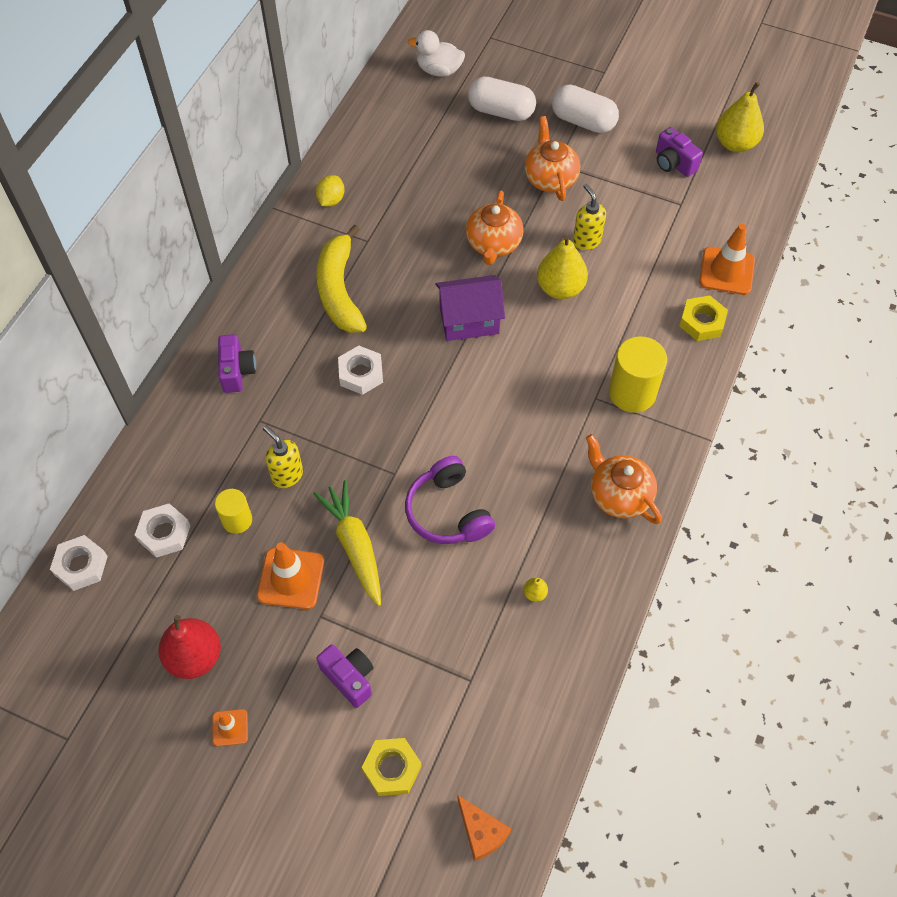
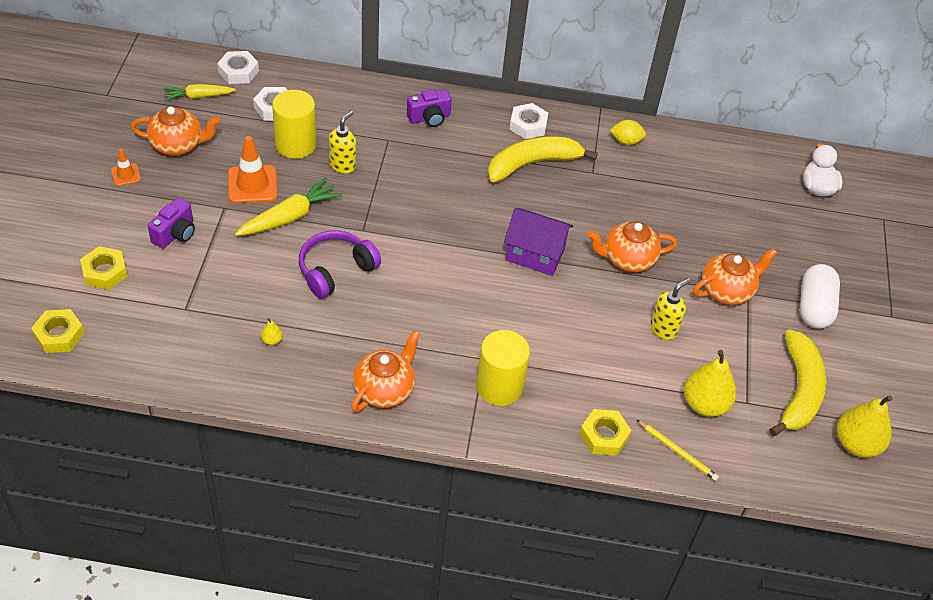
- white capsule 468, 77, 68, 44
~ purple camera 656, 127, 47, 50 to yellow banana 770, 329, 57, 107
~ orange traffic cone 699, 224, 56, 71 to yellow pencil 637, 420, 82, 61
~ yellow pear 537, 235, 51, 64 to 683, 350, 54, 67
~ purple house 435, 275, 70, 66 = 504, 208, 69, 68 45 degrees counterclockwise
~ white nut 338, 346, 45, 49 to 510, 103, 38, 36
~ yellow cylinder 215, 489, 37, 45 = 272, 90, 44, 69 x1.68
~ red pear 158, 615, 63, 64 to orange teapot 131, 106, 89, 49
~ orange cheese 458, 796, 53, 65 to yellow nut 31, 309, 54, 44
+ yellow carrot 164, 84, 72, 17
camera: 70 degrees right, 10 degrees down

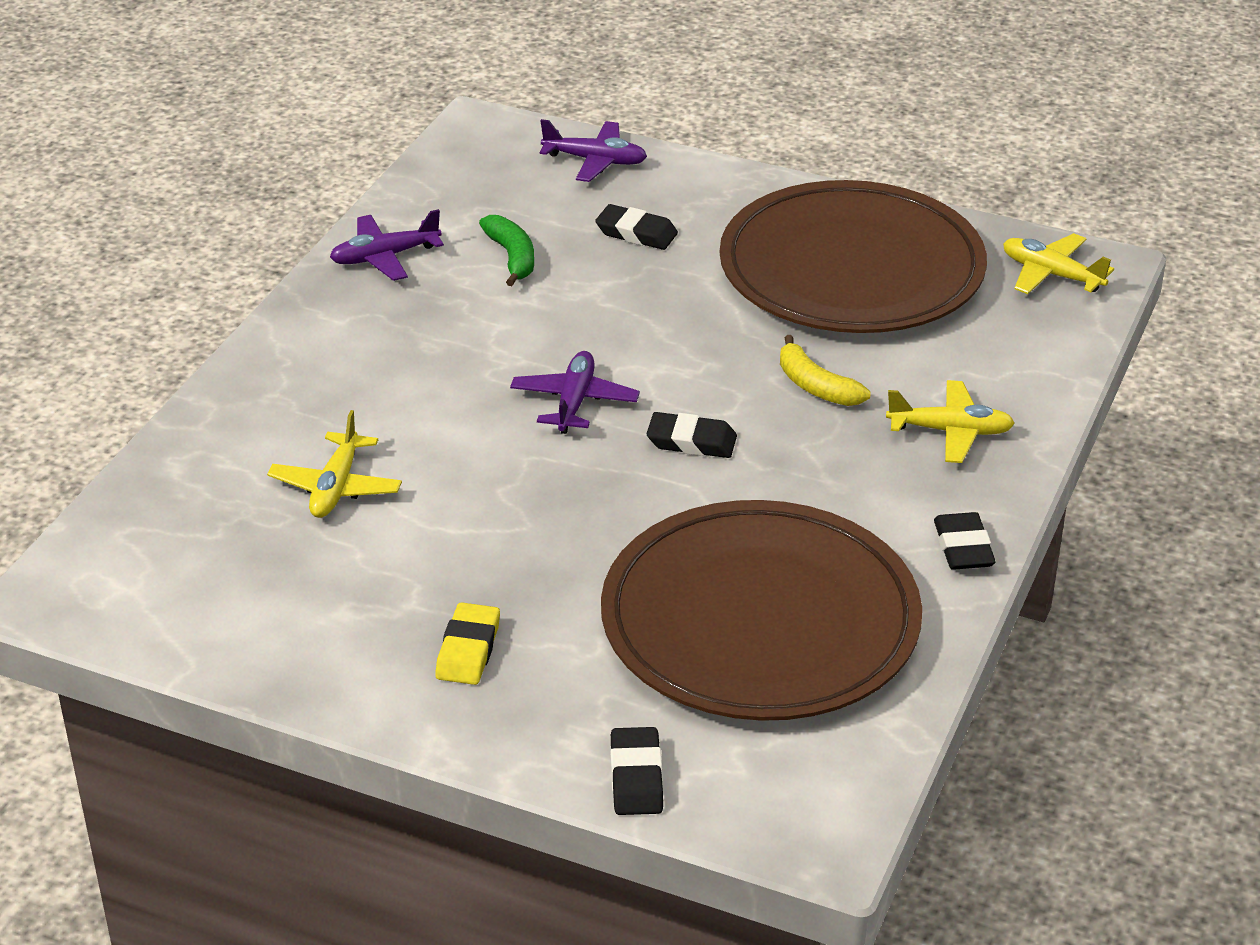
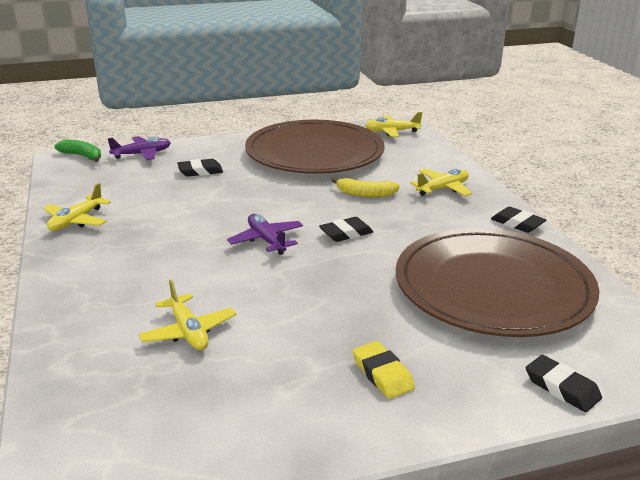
~ purple plane 330, 209, 114, 72 to yellow plane 43, 183, 68, 48
~ green banana 479, 215, 55, 71 to 54, 140, 47, 22
camera: 40 degrees left, 10 degrees down

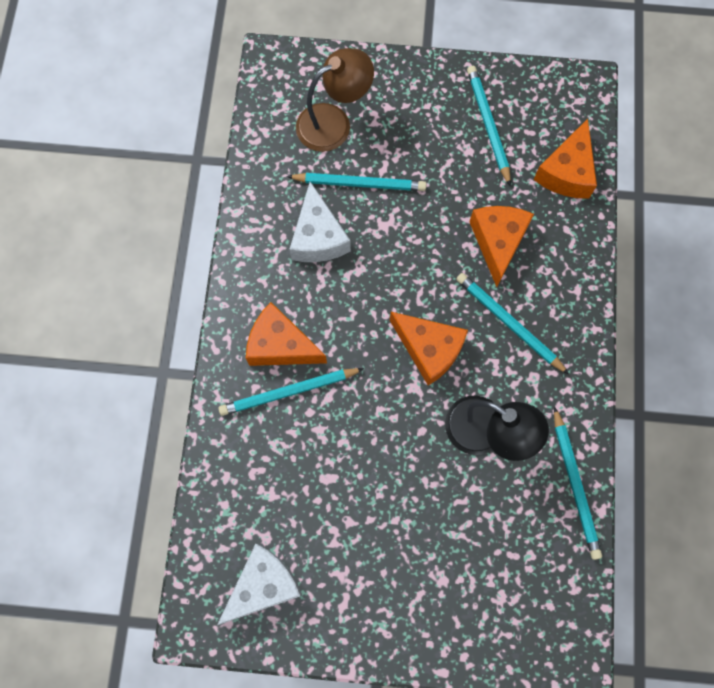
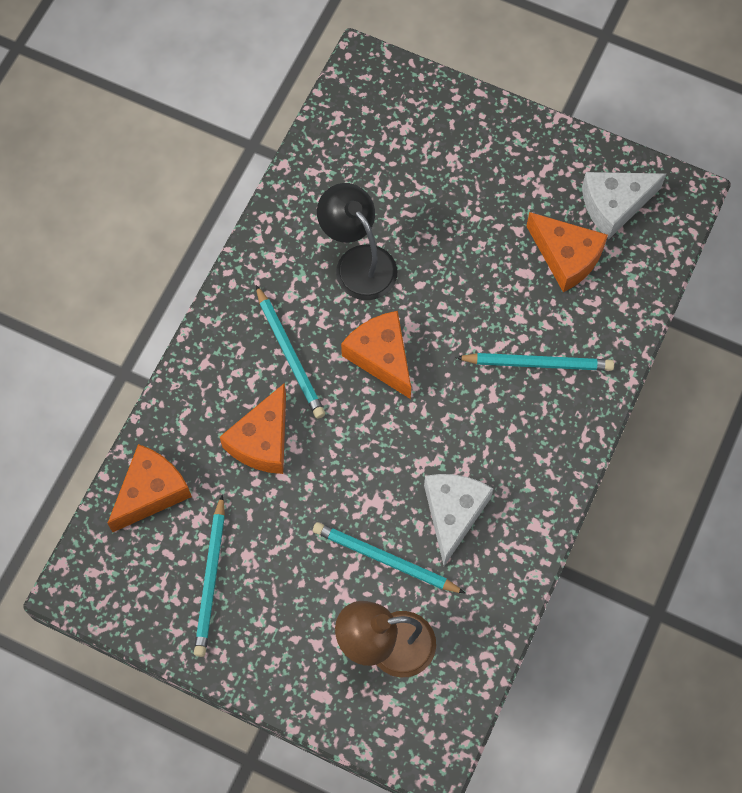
~ orange cheese 246, 302, 81, 64 to 526, 212, 82, 80
- turquoise pencil 554, 406, 48, 154
camera: 160 degrees left, 5 degrees down

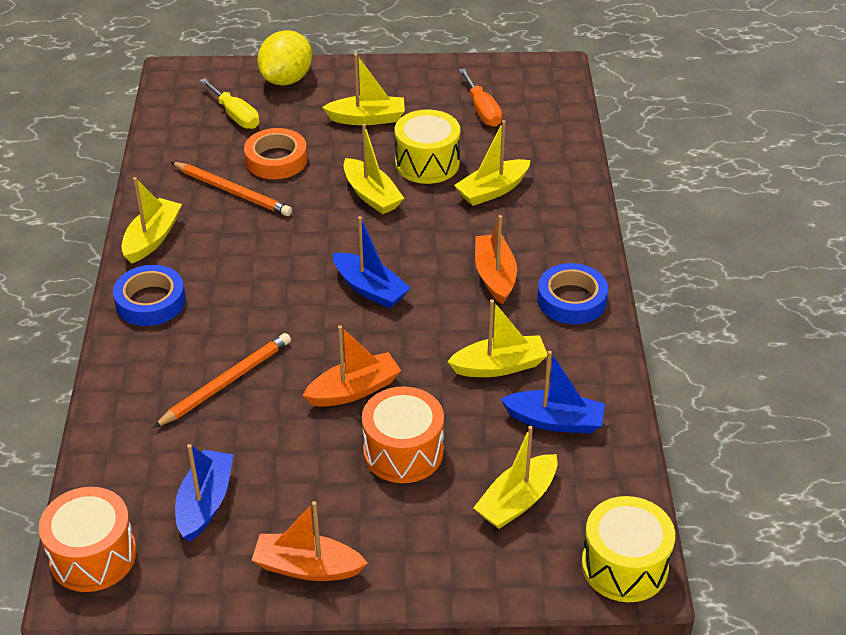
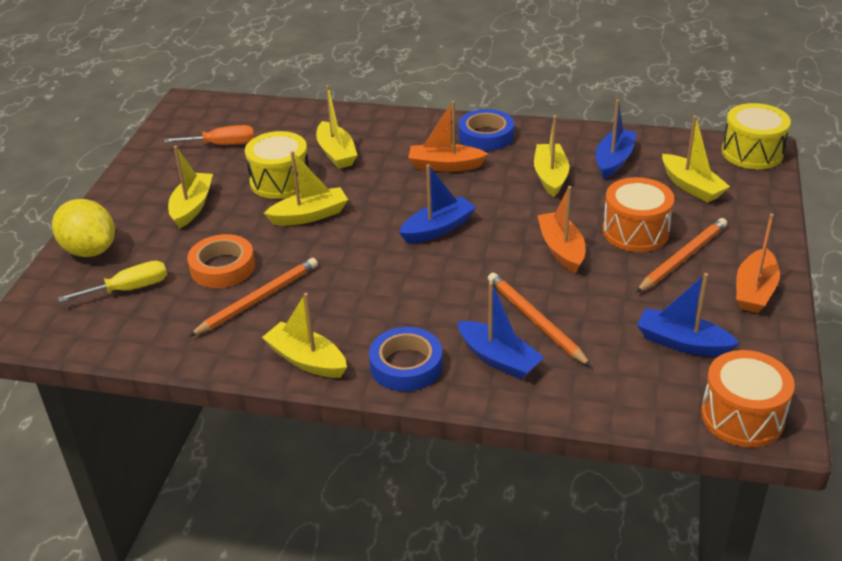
+ orange pencil 636, 218, 91, 75
+ blue boat 458, 282, 86, 98
camera: 75 degrees left, 5 degrees down

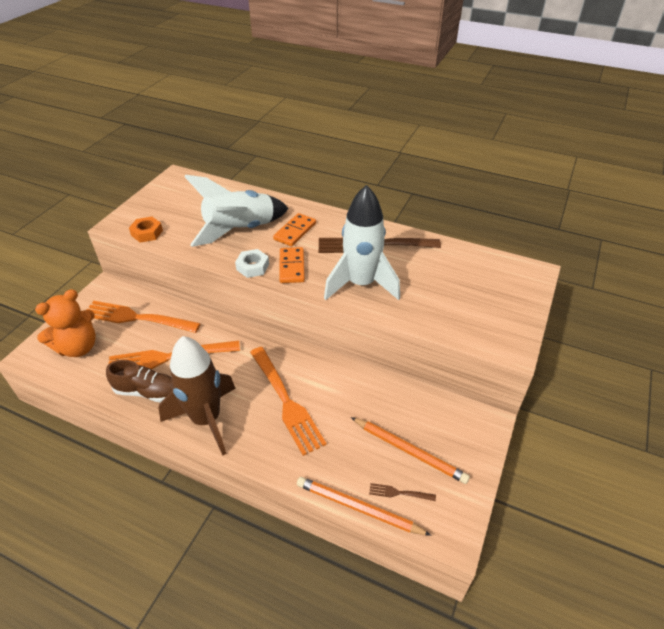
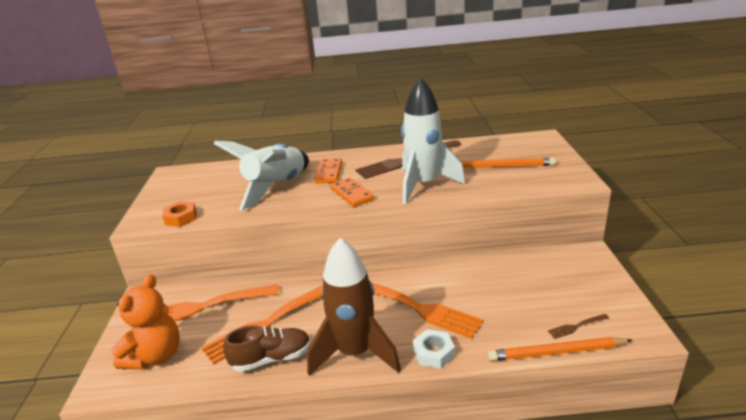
~ white nut 235, 249, 34, 29 to 413, 329, 42, 39
~ orange pencil 351, 417, 119, 67 to 461, 158, 95, 10
camera: 25 degrees left, 15 degrees down

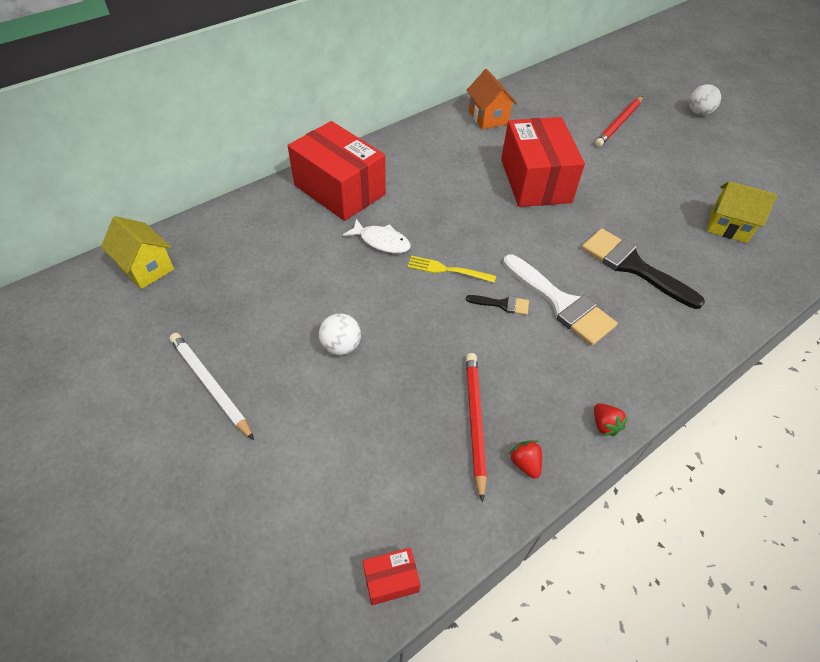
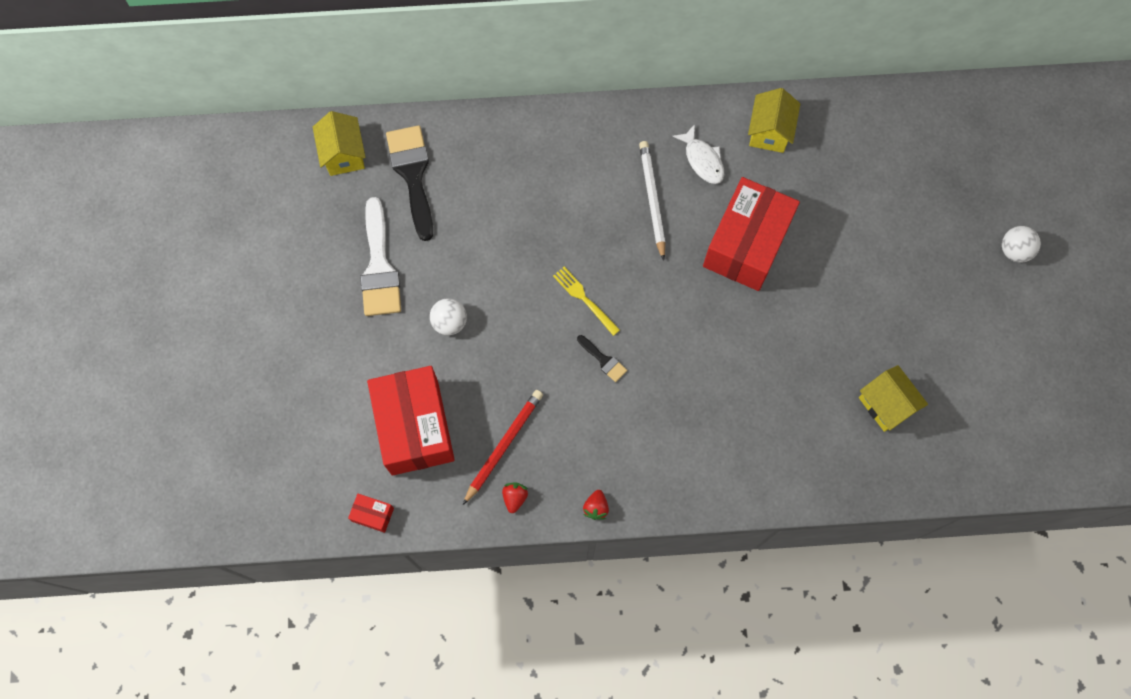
~ orange house 467, 69, 50, 61 to yellow house 748, 88, 52, 65
- red pencil 595, 96, 48, 51
~ red box 288, 121, 98, 100 to 367, 366, 88, 109
~ white fish 343, 219, 68, 34 to 672, 124, 52, 60
~ black brush 582, 228, 123, 81 to 386, 125, 47, 116
~ white brush 503, 255, 114, 91 to 360, 197, 41, 119
~ white pencil 170, 333, 84, 107 to 639, 141, 26, 120
camera: 35 degrees right, 20 degrees up

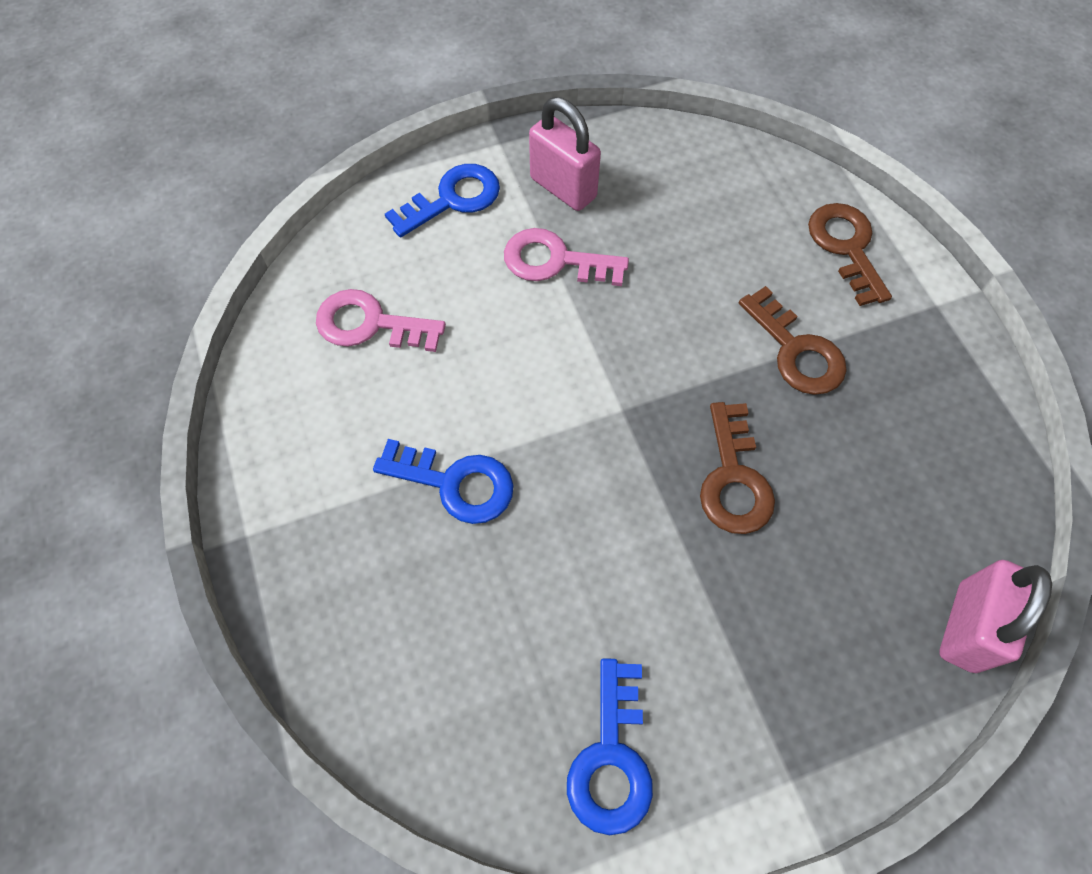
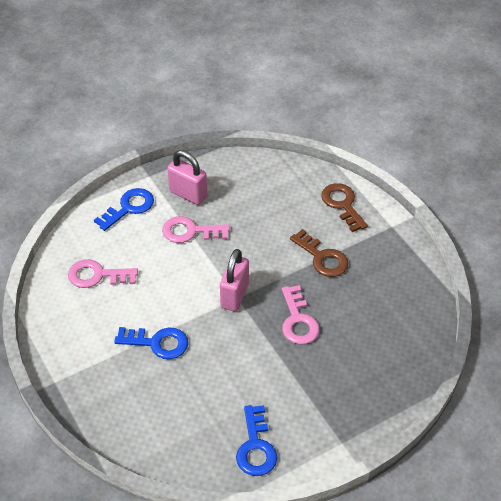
~ brown key 700, 402, 75, 132 to pink key 282, 285, 38, 60
~ pink padlock 939, 560, 113, 113 to 220, 249, 29, 62
camera: 10 degrees left, 15 degrees down

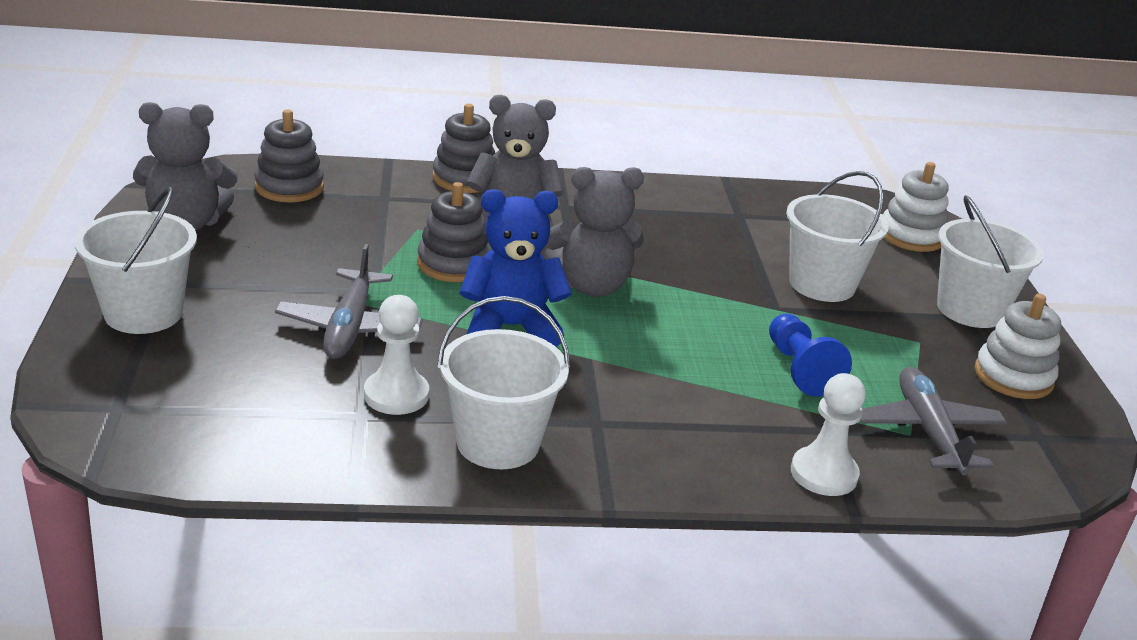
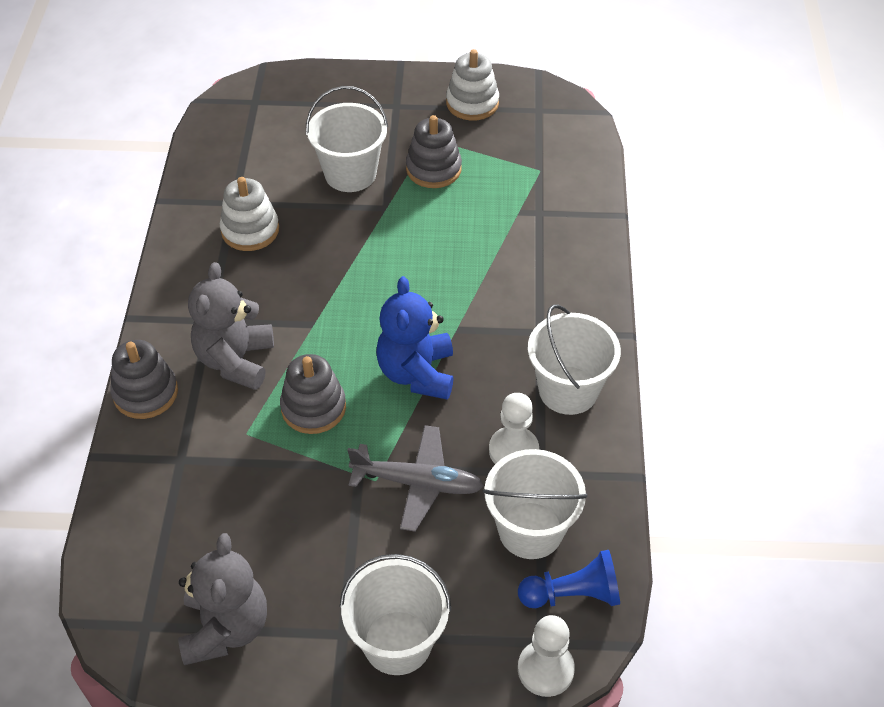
~ grey stacking toy 254, 109, 70, 94 to 406, 115, 56, 73
~ white stacking toy 883, 162, 66, 90 to 220, 177, 59, 74
- grey teddy bear 543, 167, 101, 130
~ white bucket 937, 195, 107, 133 to 482, 449, 106, 110
~ blue pawn 769, 314, 83, 83 to 518, 550, 102, 58
- grey plane 860, 367, 147, 108
~ white pawn 791, 373, 75, 123 to 518, 615, 57, 82
camera: 80 degrees left, 20 degrees up

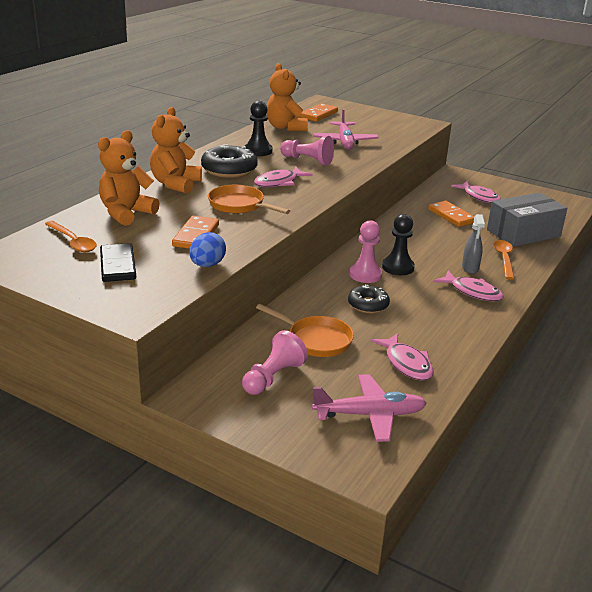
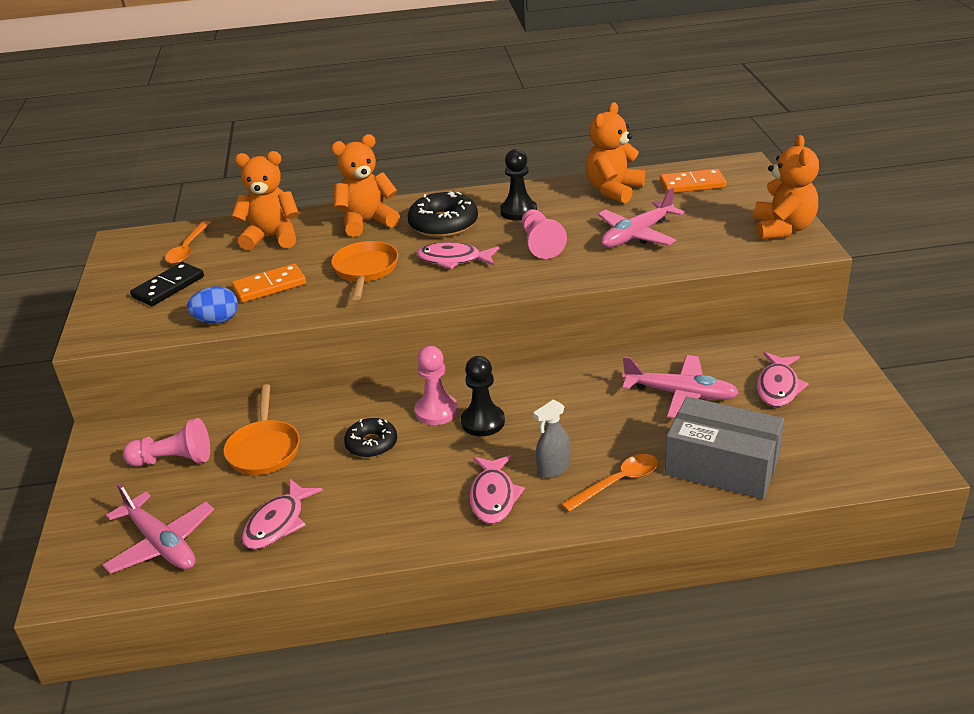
~ orange domino 428, 201, 47, 26 to pink plane 622, 355, 117, 64
+ orange teddy bear 754, 135, 65, 105
camera: 55 degrees right, 5 degrees up

